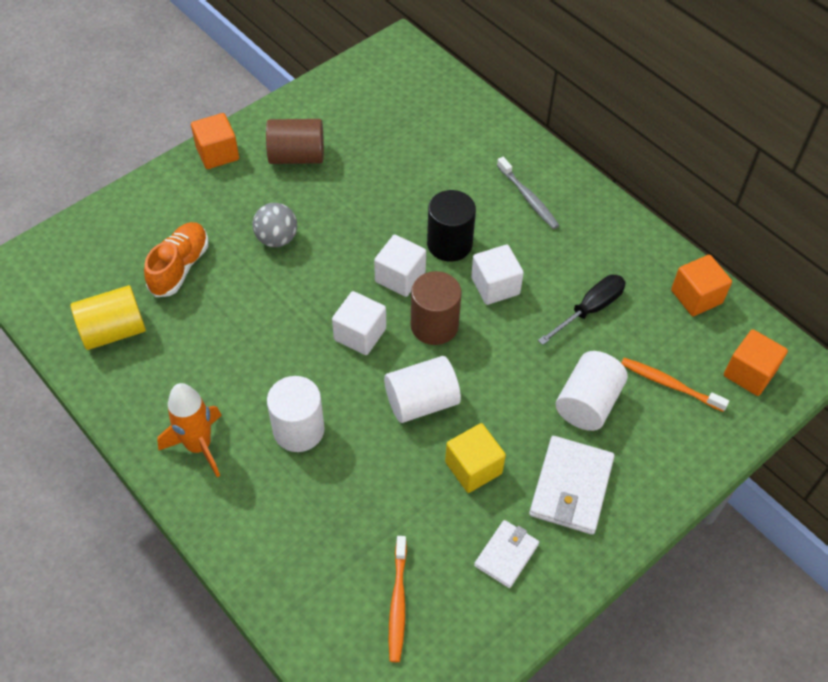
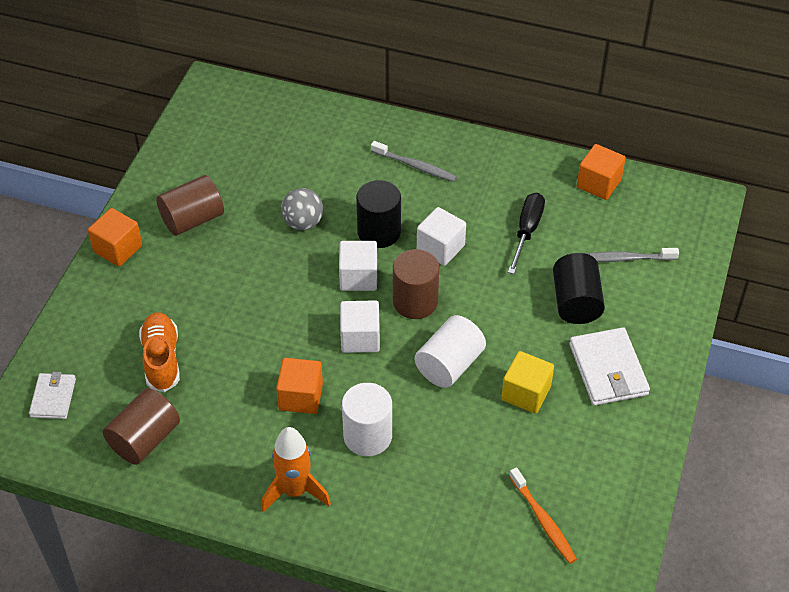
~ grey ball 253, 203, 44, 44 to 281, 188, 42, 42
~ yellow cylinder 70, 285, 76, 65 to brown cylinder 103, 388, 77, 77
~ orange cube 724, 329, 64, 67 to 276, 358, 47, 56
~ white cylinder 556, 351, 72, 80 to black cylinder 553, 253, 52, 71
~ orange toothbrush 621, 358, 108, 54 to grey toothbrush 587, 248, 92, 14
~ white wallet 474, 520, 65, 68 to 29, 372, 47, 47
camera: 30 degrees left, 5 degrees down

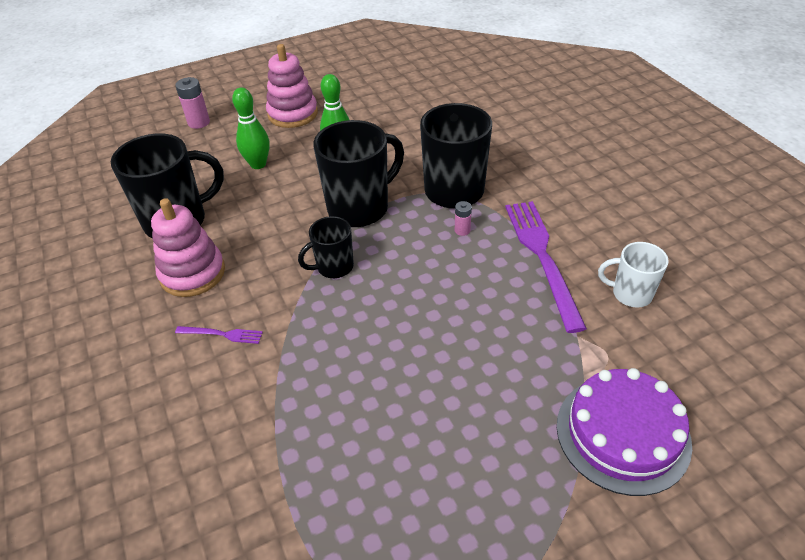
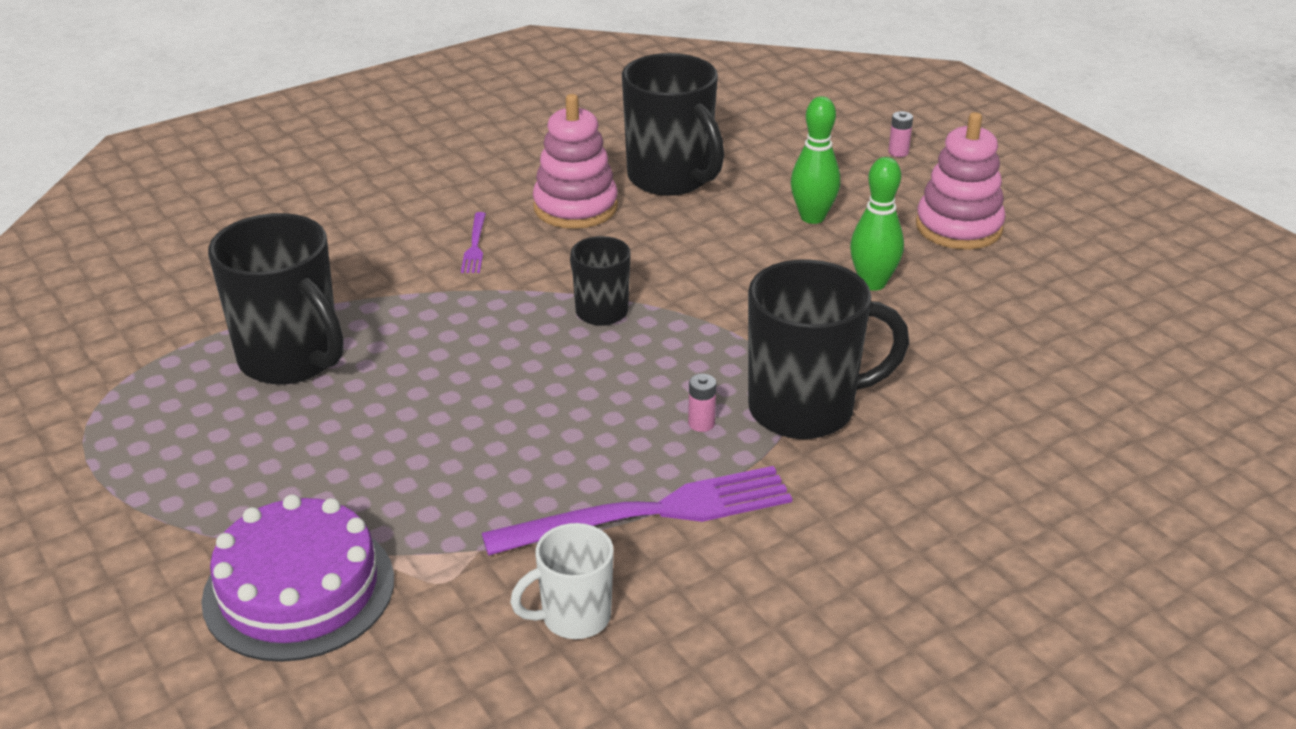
~ pink battery 175, 77, 35, 52 = 888, 111, 25, 46 x0.59
~ black mug 313, 120, 91, 107 to 208, 213, 135, 172
~ white mug 598, 242, 71, 66 = 510, 523, 104, 116 120 degrees counterclockwise
camera: 80 degrees right, 10 degrees down

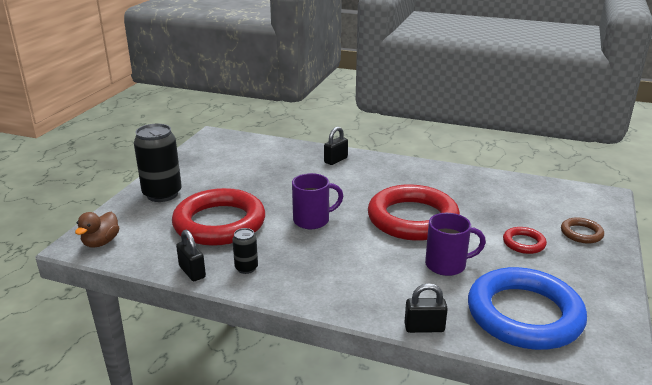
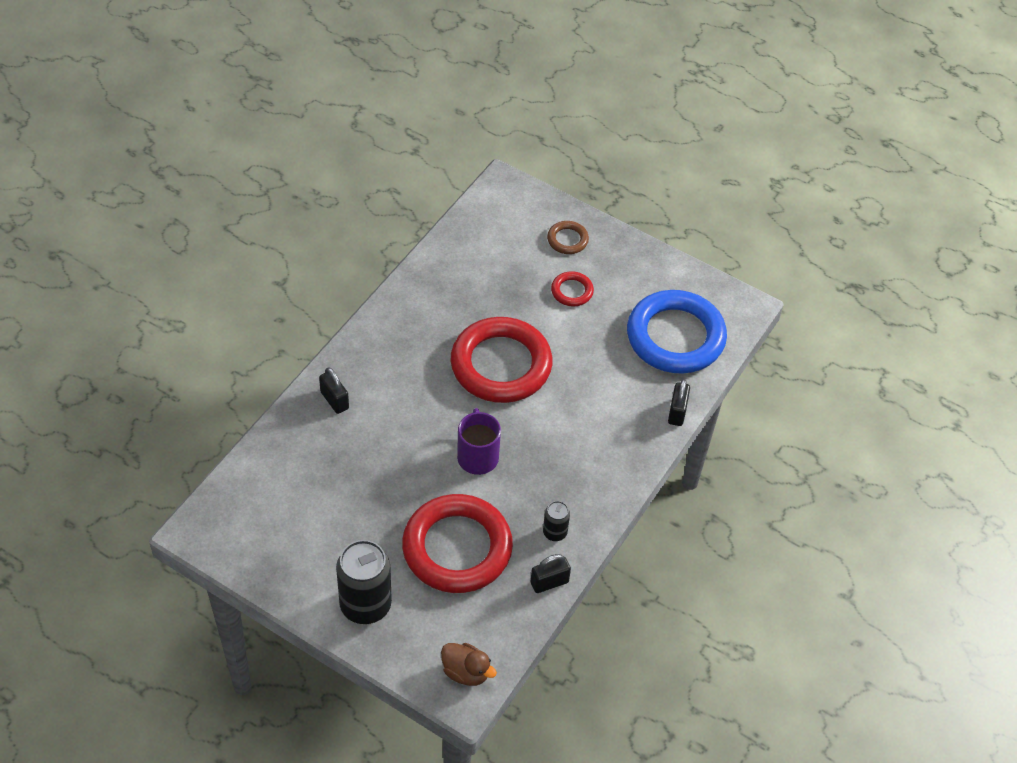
- purple mug 425, 213, 61, 63
camera: 80 degrees left, 25 degrees up

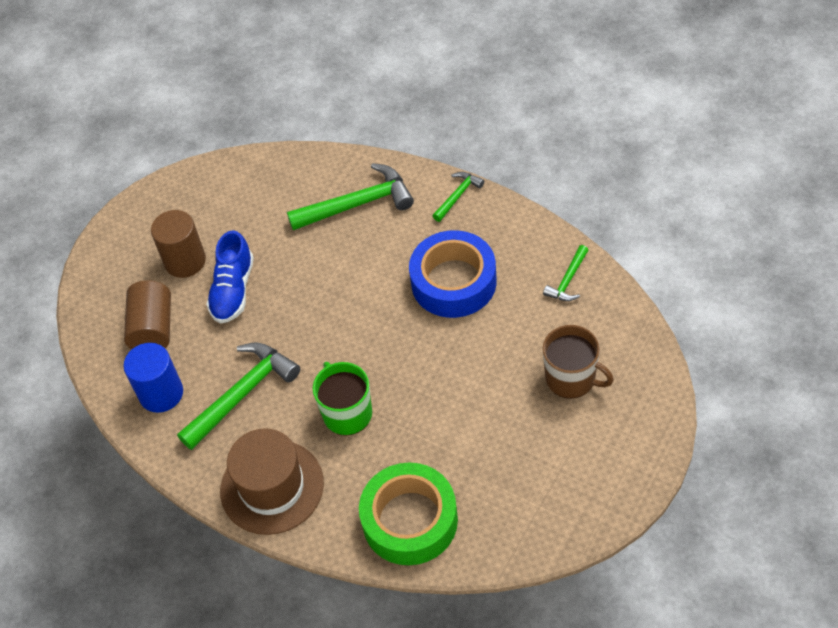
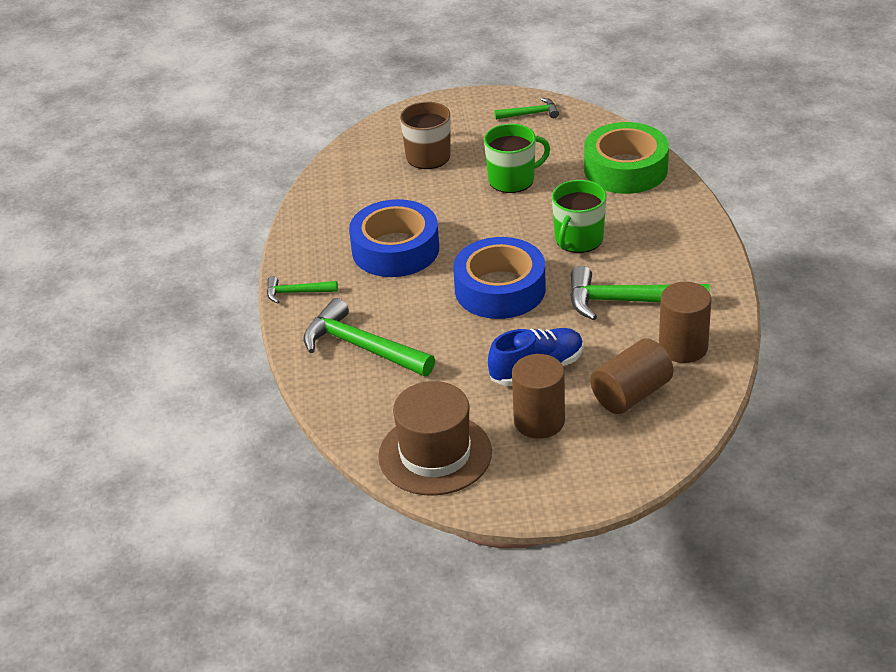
~ green hammer 543, 245, 46, 56 to 494, 98, 65, 22
~ blue cylinder 123, 343, 60, 70 to brown cylinder 659, 282, 52, 81
~ brown hat 220, 428, 104, 107 to 378, 381, 114, 114
+ green mug 484, 124, 66, 69
+ blue tape 453, 237, 93, 82
camera: 130 degrees left, 15 degrees down

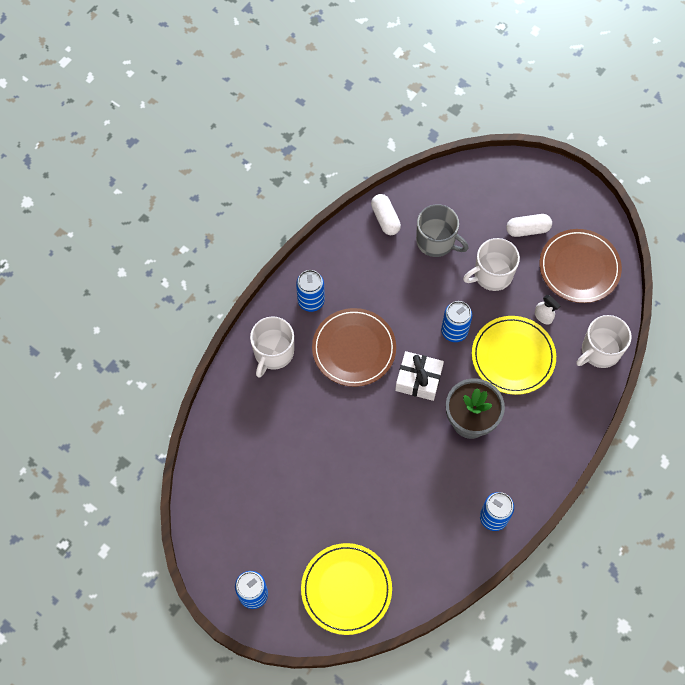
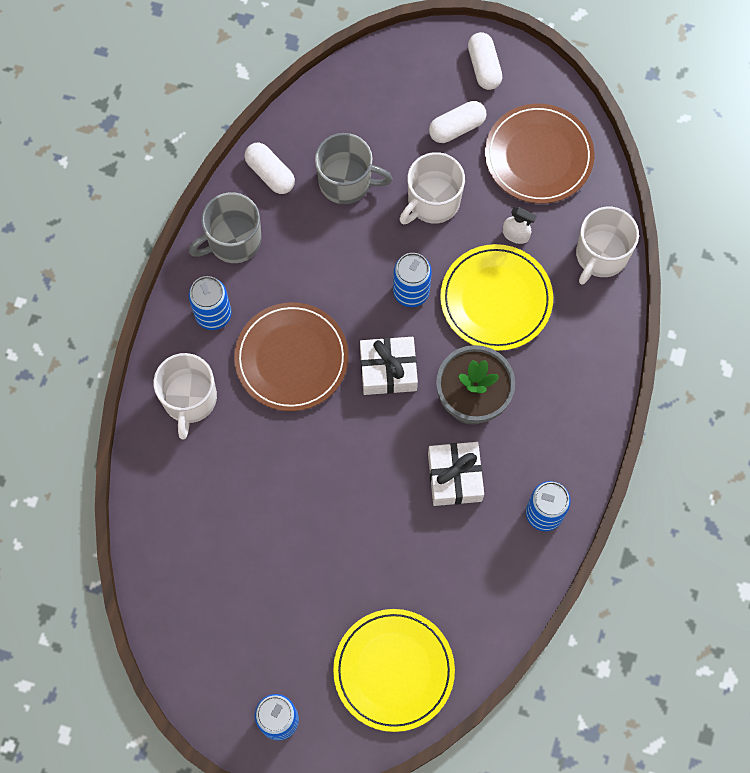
+ white capsule 468, 32, 35, 58
+ grey mug 189, 192, 73, 71
+ white gift 428, 442, 56, 64
camera: 20 degrees left, 5 degrees up

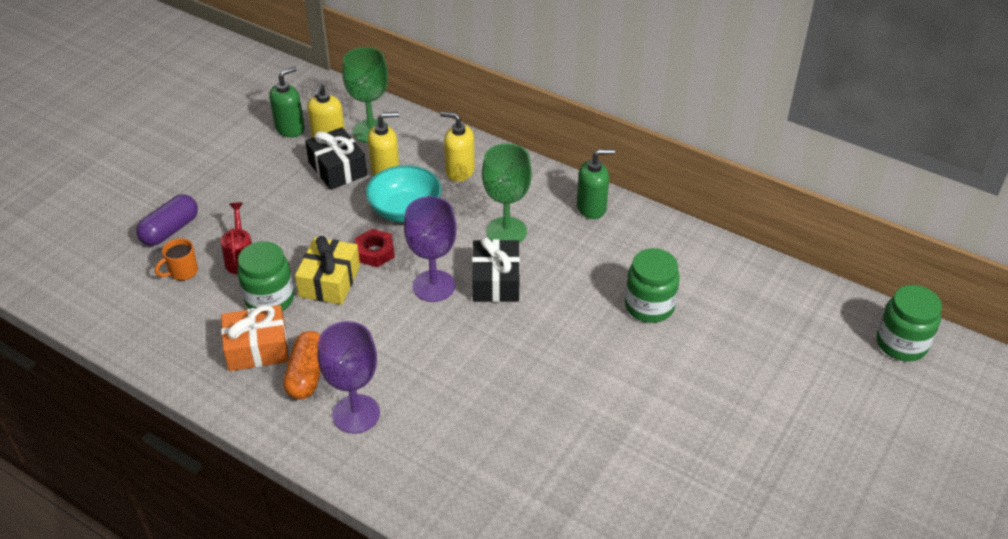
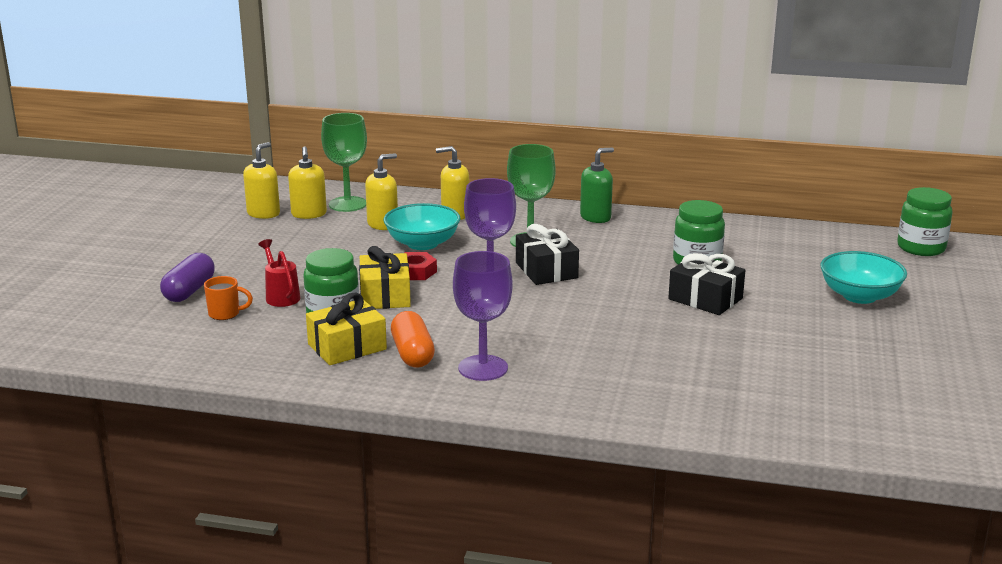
~ green soap dispenser 269, 66, 36, 72 to yellow soap dispenser 243, 142, 37, 77
~ black gift 305, 127, 62, 63 to 668, 253, 77, 62
~ orange mug 155, 238, 43, 42 = 204, 276, 49, 44 120 degrees counterclockwise
~ orange gift 221, 305, 68, 66 to yellow gift 306, 293, 81, 72
+ turquoise bowl 820, 251, 87, 53
camera: 20 degrees left, 20 degrees down

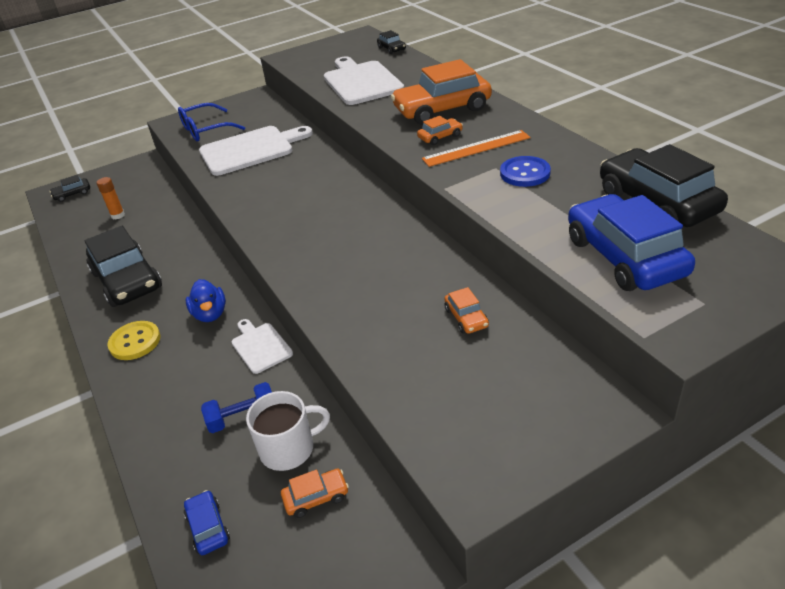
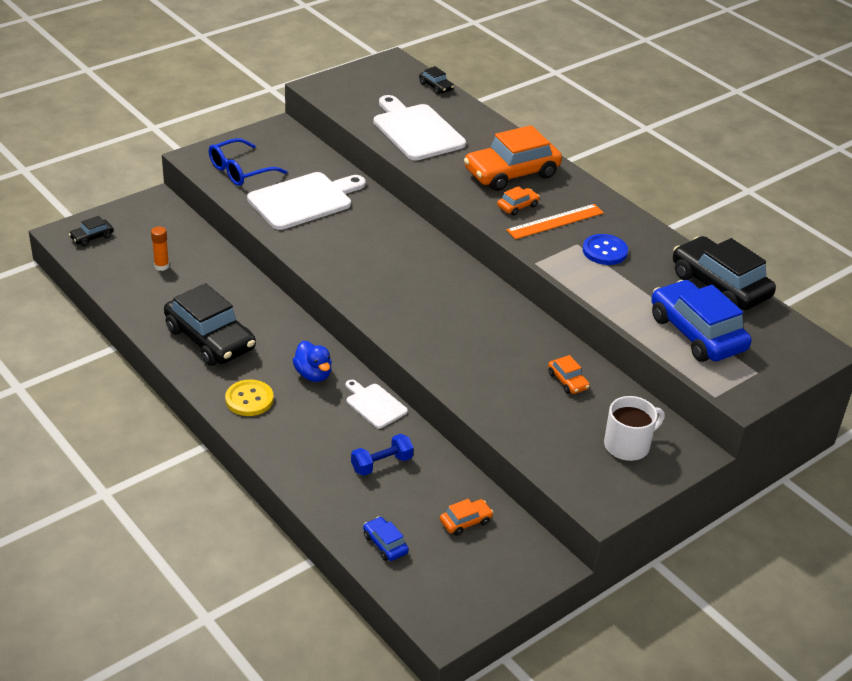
~ white mug 246, 391, 84, 80 to 604, 396, 61, 65
camera: 15 degrees left, 0 degrees up

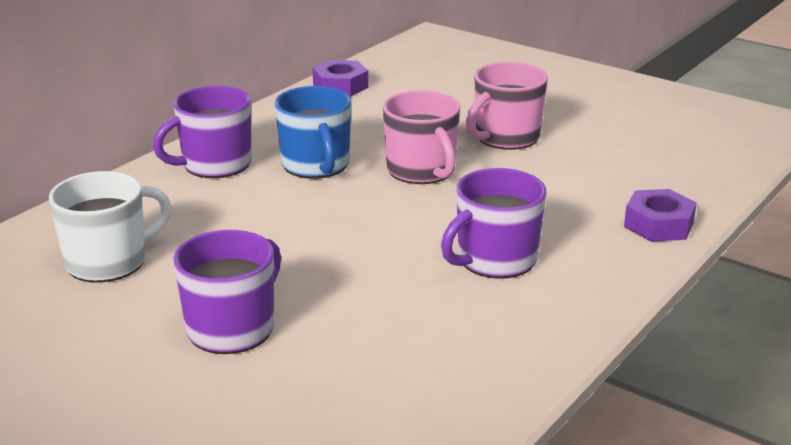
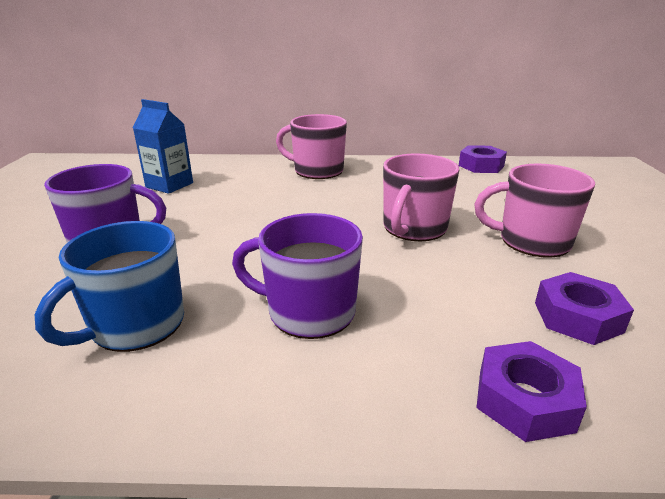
~ purple mug 153, 86, 98, 92 to pink mug 276, 114, 71, 65
~ blue mug 275, 86, 77, 93 to 35, 221, 149, 131
~ white mug 49, 171, 123, 112 to blue carton 133, 99, 60, 95
+ purple nut 535, 272, 99, 73
camera: 55 degrees right, 0 degrees up

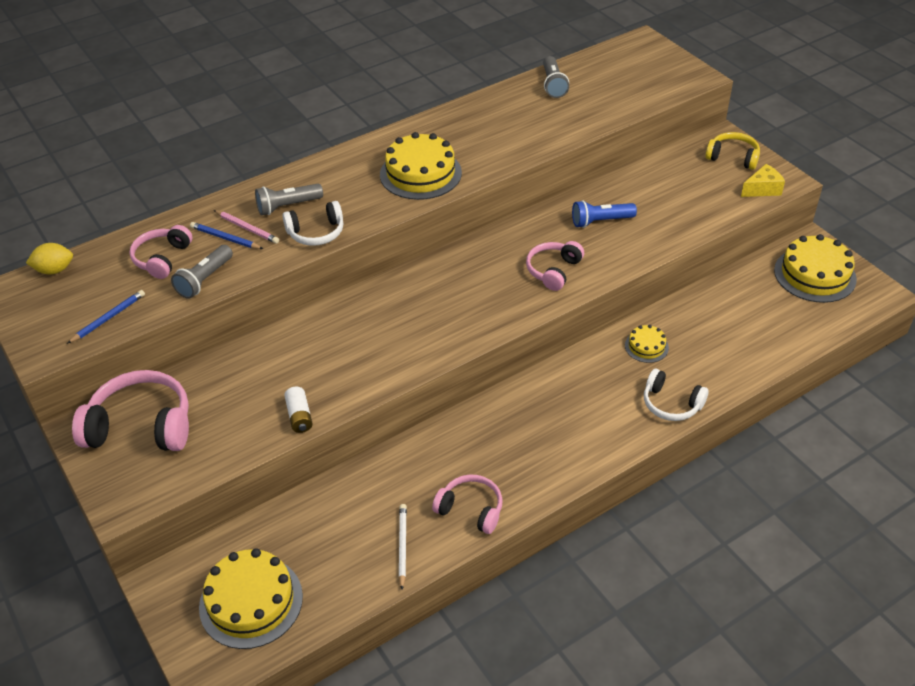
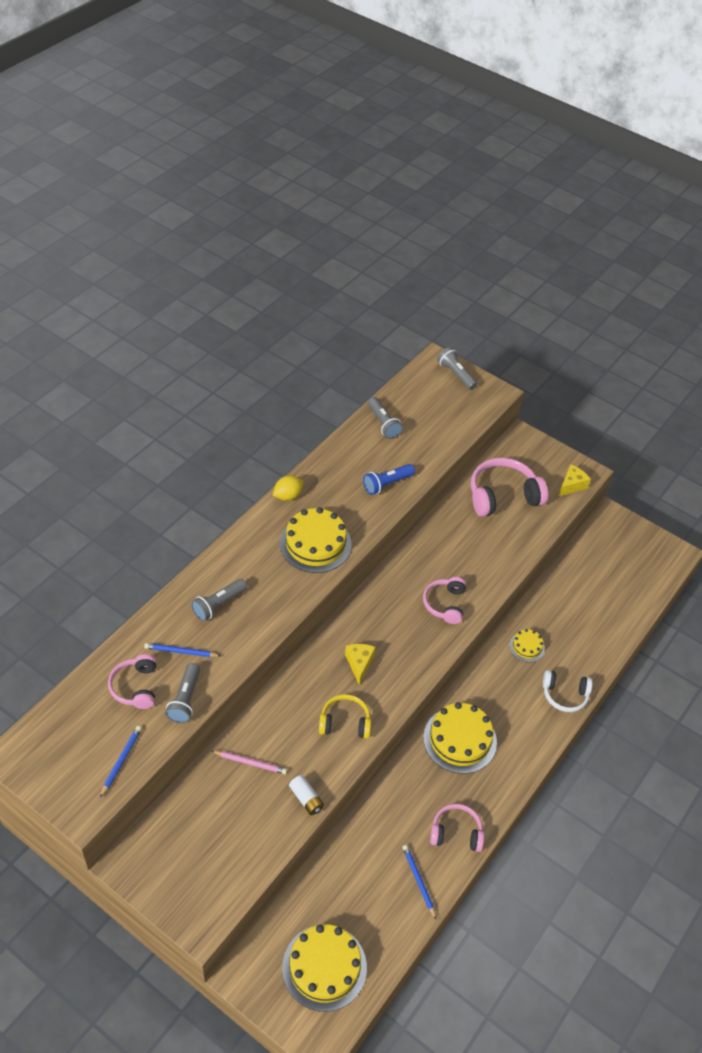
~ yellow headphones 705, 132, 55, 38 to 319, 694, 52, 45
~ blue flashlight 572, 200, 65, 28 to 363, 464, 52, 31
- white headphones 282, 201, 61, 45
~ pink pencil 214, 210, 65, 34 to 212, 751, 75, 23
~ yellow cake 774, 234, 83, 69 to 423, 702, 74, 72
~ yellow lemon 26, 243, 47, 31 to 273, 475, 30, 26
~ pink headphones 72, 370, 117, 81 to 471, 458, 77, 59
~ white pencil 398, 504, 9, 85 to blue pencil 402, 845, 34, 74
+ grey flashlight 437, 347, 41, 43
+ yellow cheese 345, 644, 31, 41
camera: 25 degrees left, 5 degrees up

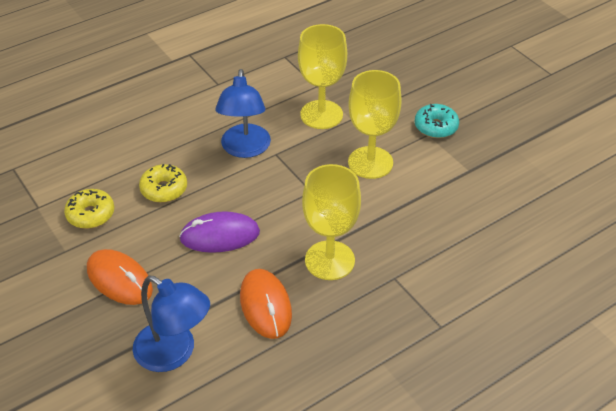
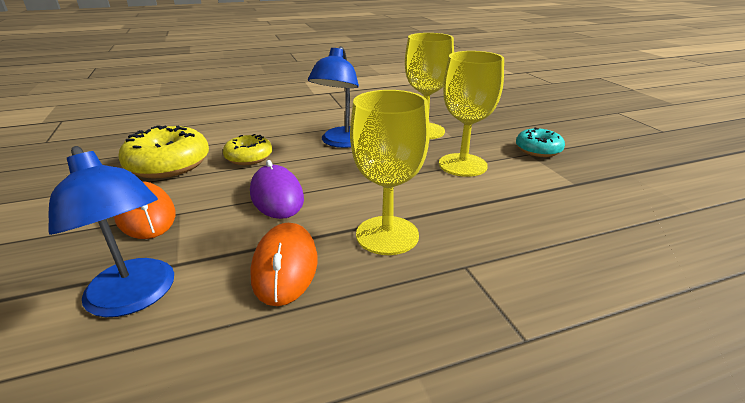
~ yellow donut 64, 189, 50, 40 = 118, 125, 91, 53 x1.66
~ purple mouse 179, 212, 81, 41 = 250, 160, 54, 59 60 degrees clockwise
camera: 15 degrees right, 15 degrees down

